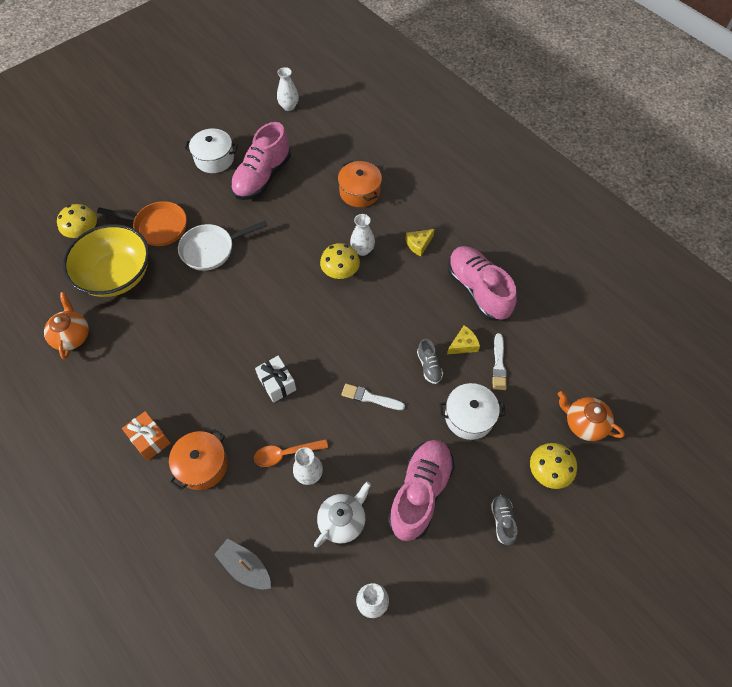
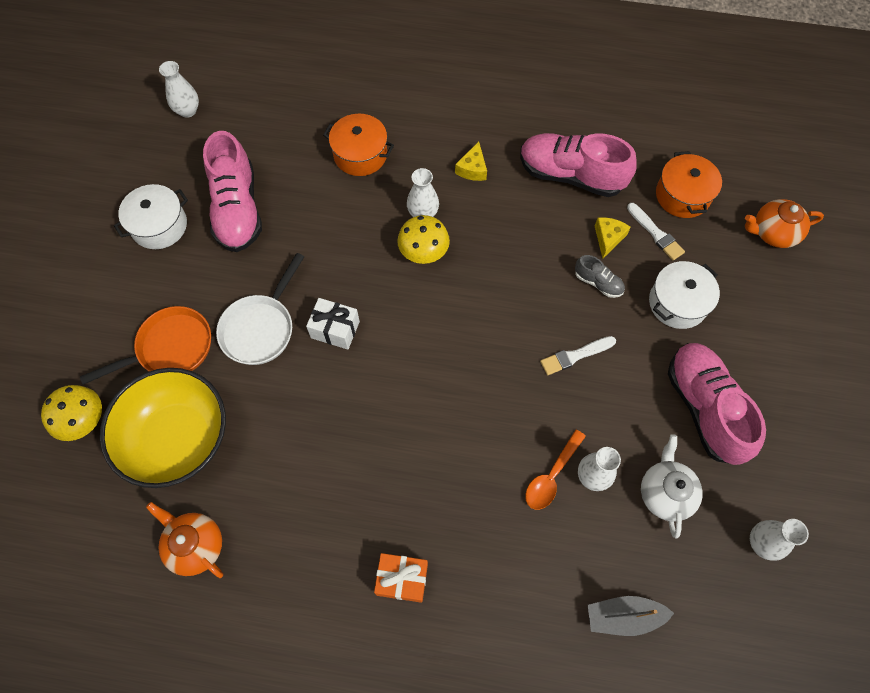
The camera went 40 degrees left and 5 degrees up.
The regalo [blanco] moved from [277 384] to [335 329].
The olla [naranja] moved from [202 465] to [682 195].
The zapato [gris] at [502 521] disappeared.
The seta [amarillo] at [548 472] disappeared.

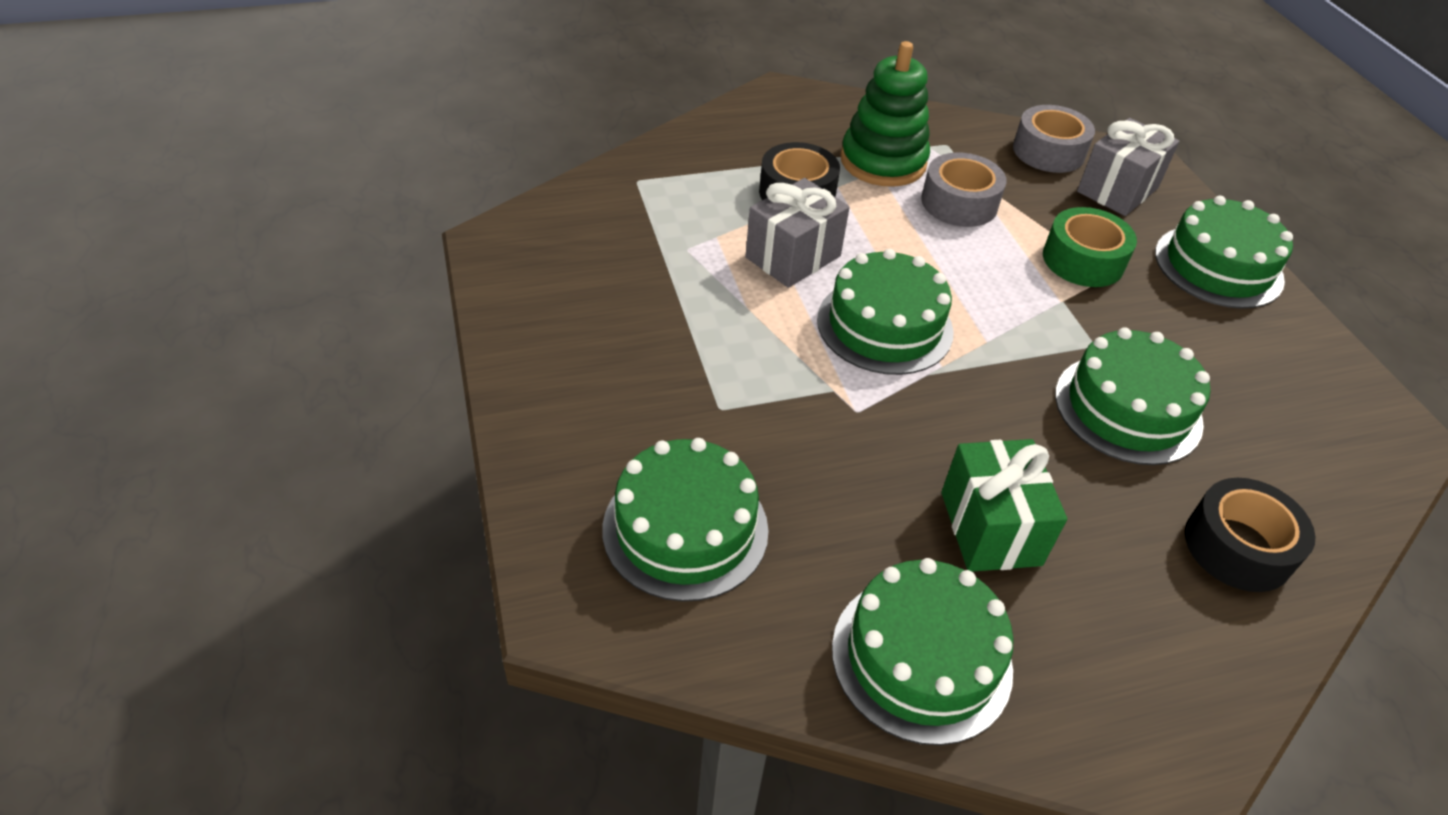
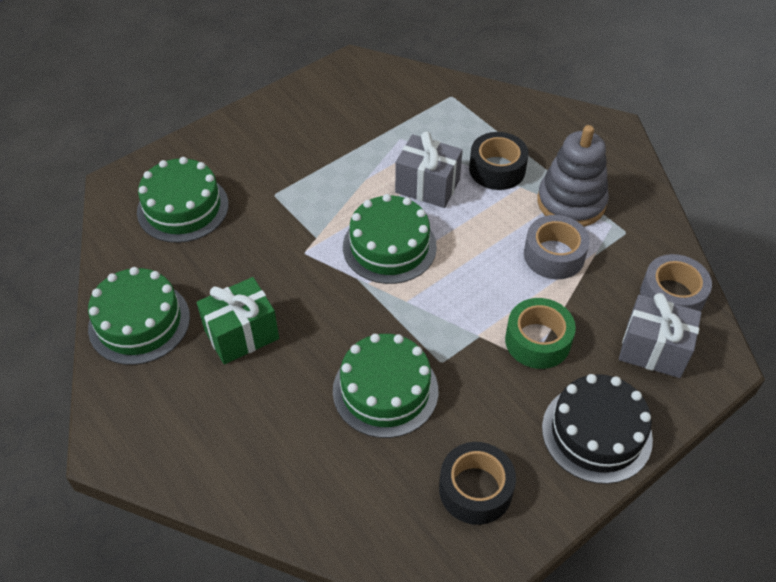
The camera went 70 degrees right and 5 degrees up.
The cinta adhesiva [negro] moved from [1238 546] to [475 489].
The juguete apilable [verde] at [883 161] became the juguete apilable [gris] at [571 202].
The tarta [verde] at [1218 266] became the tarta [negro] at [596 433].

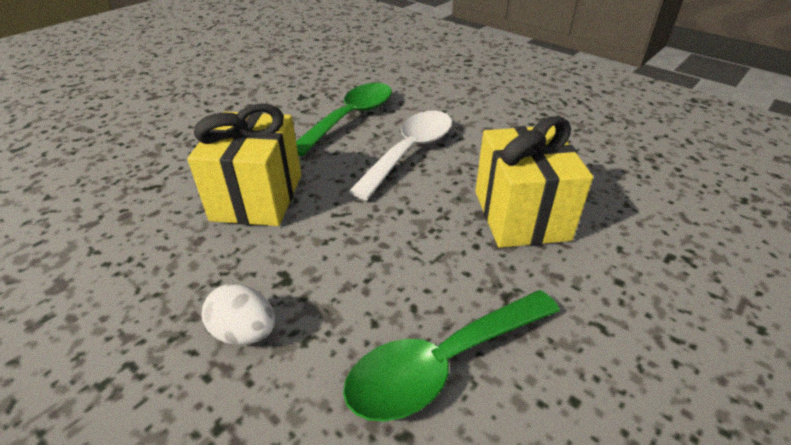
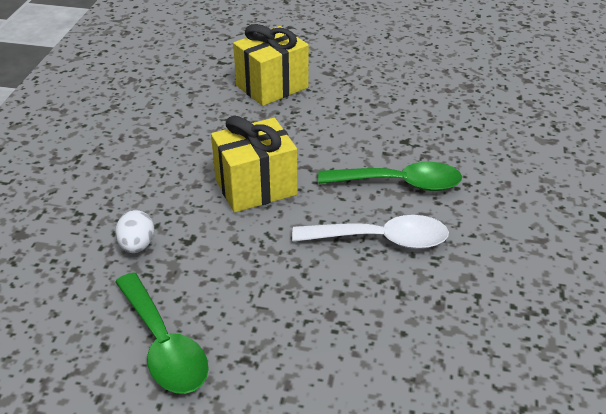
The camera went 60 degrees right and 0 degrees up.
The cuchara [verde] at [443 363] turned 150 degrees counterclockwise.
The regalo [amarillo] moved from [521 215] to [272 87].

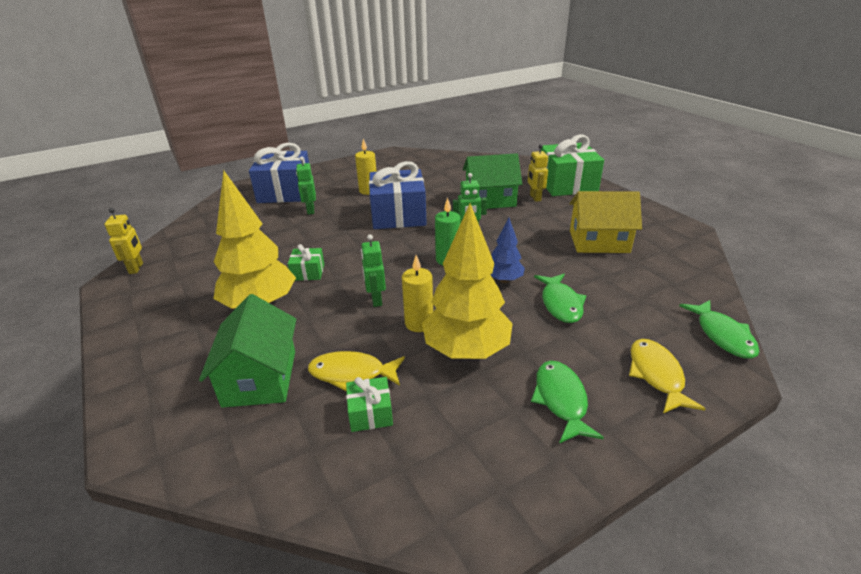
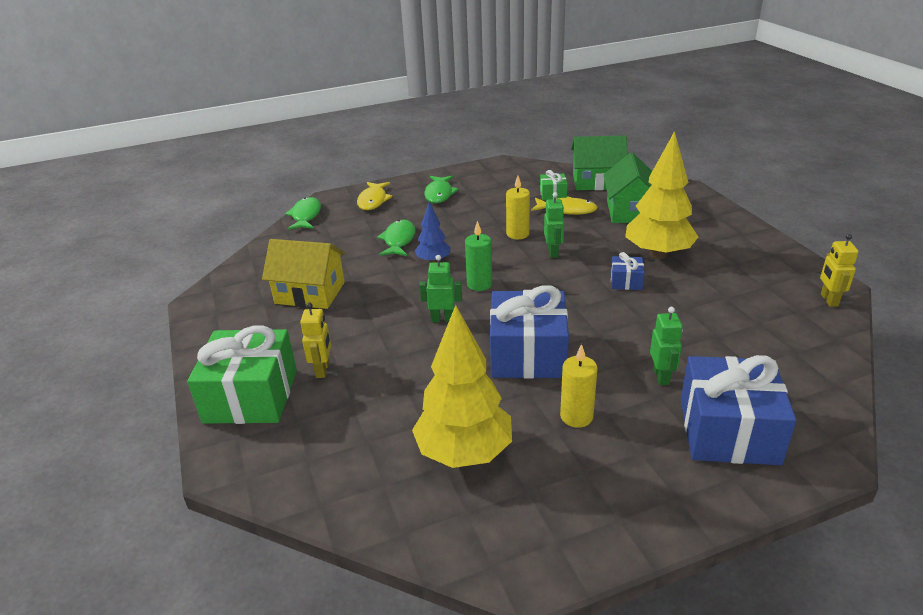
The camera went 170 degrees left and 0 degrees up.
The árbol [amarillo] moved from [466 351] to [464 453].
The casa [verde] moved from [490 200] to [597 181].
The regalo [verde] at [308 272] became the regalo [azul] at [626 281].

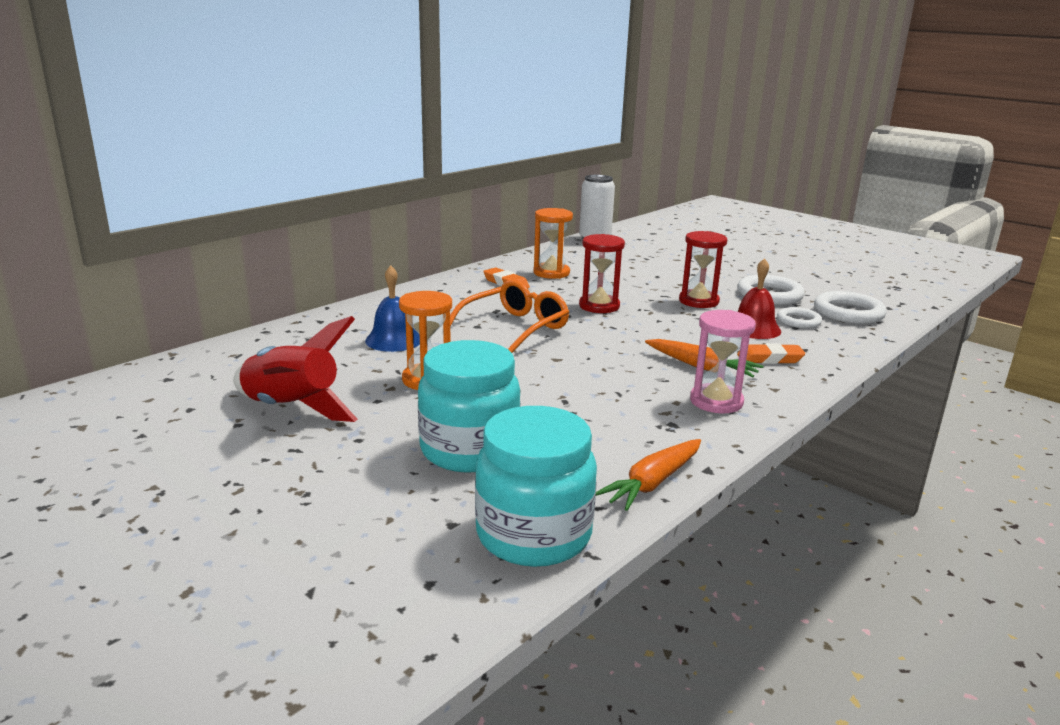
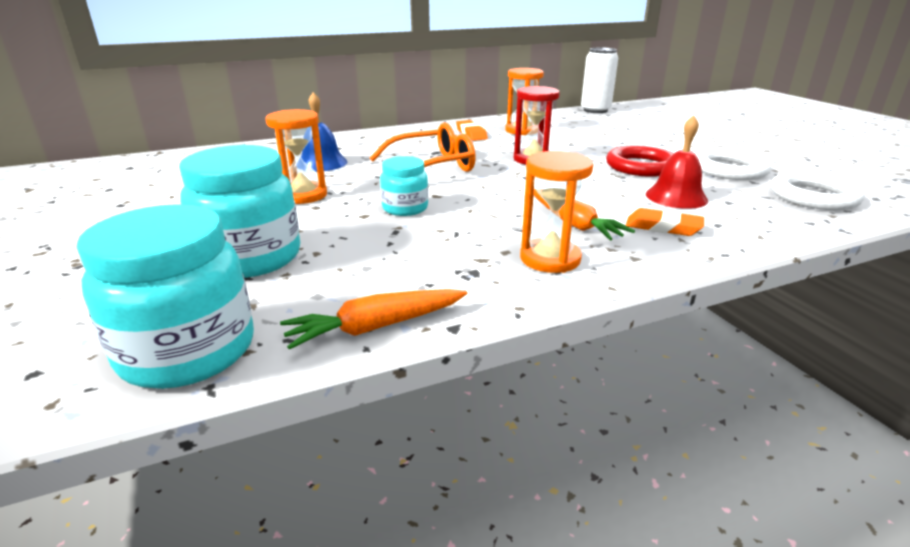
The camera went 25 degrees right and 5 degrees up.
The tarro [turquesa] at [405 208] appeared.
The reloj de arena [rosa] at [716 401] became the reloj de arena [naranja] at [550 259].
The reloj de arena [rojo] at [698 301] was replaced by the anillo [rojo] at [641 166].
The cohete [rojo] at [291 408] disappeared.
The anillo [blanco] at [798 321] disappeared.

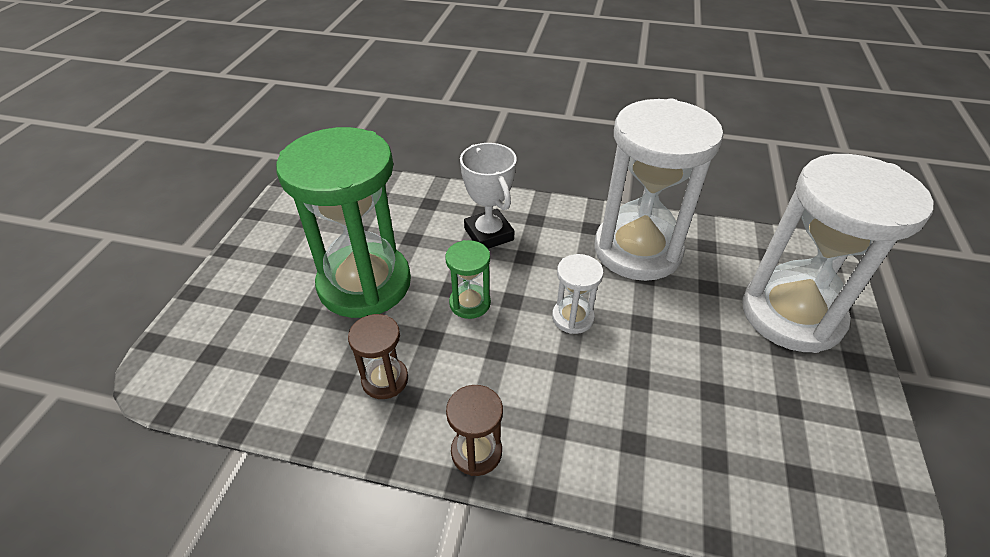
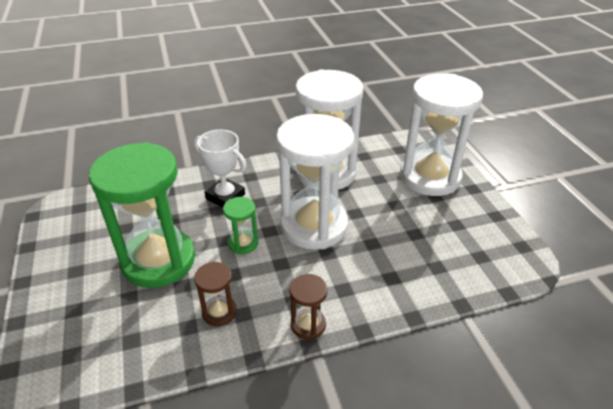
The camera went 30 degrees left and 5 degrees down.
The reloj de arena [blanco] at [573 317] changed to 2.31 times the size.

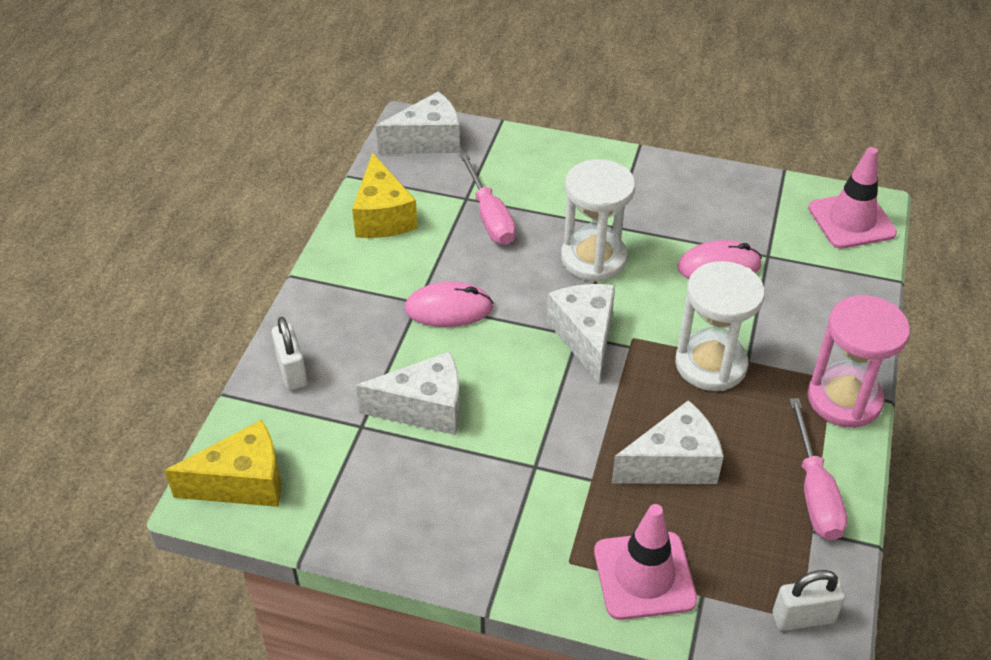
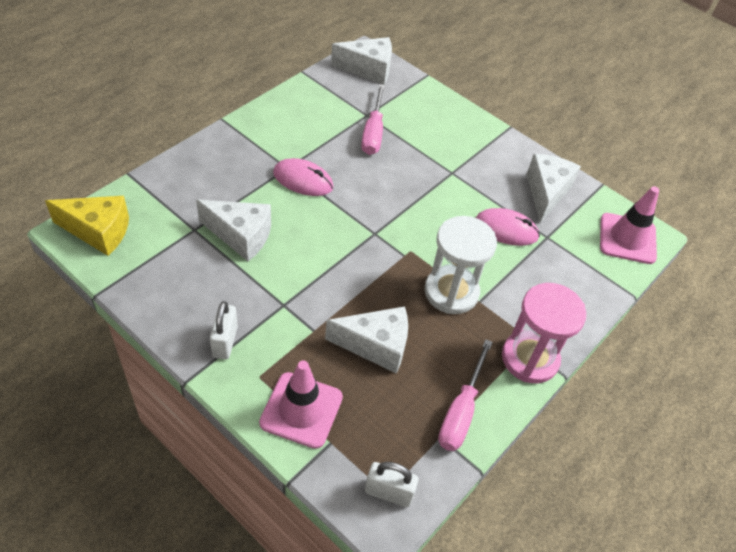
The camera went 20 degrees right and 5 degrees up.
The candado [blanco] moved from [292 371] to [225 342].
The queso [blanco] moved from [585 337] to [546 193].
The queso [amarillo] at [382 216] disappeared.
The reloj de arena [blanco] at [593 259] disappeared.

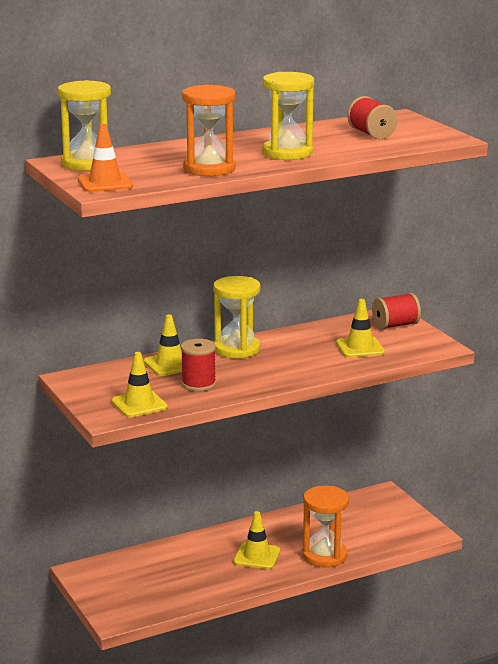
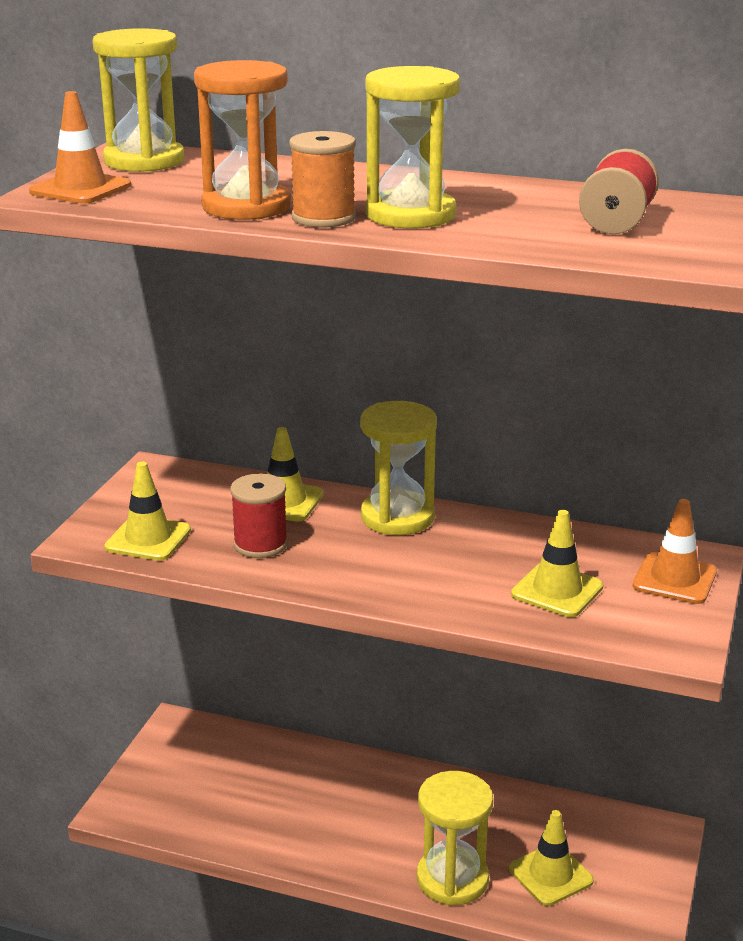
The camera went 45 degrees right and 5 degrees up.
The carrete [naranja] at [323 218] appeared.
The reloj de arena [naranja] at [324 556] became the reloj de arena [amarillo] at [452 879].
The cono de tráfico [amarillo] moved from [256 556] to [550 875].
The carrete [rojo] at [395 325] was replaced by the cono de tráfico [naranja] at [674 579].

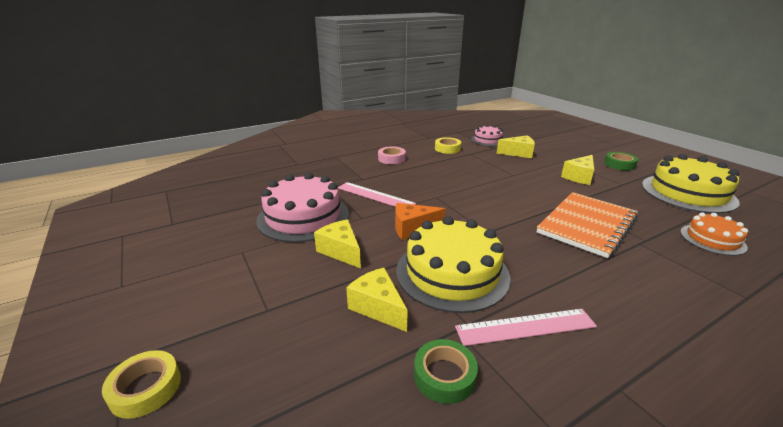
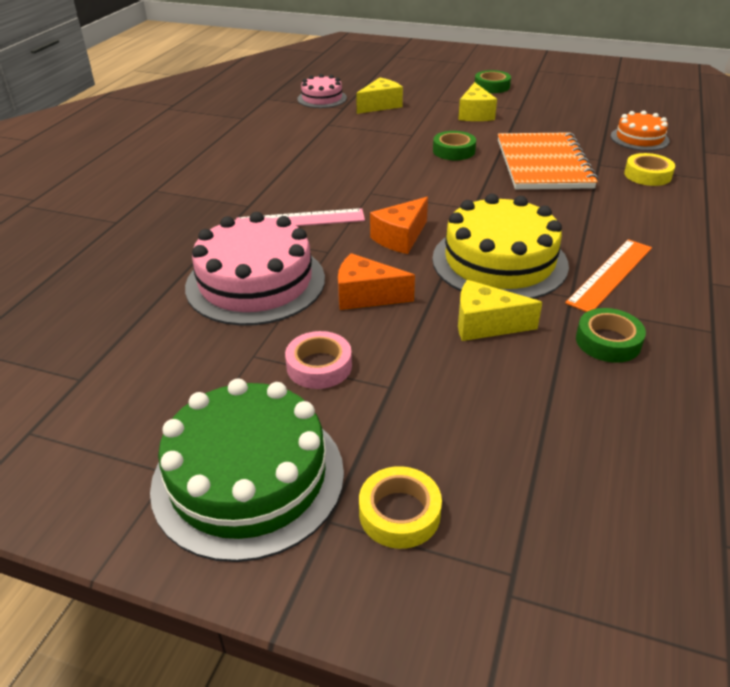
The camera went 40 degrees left and 10 degrees up.
The tarta [verde] at [248 478] appeared.
The cinta adhesiva [rosa] moved from [391 158] to [319 366].
The queso [amarillo] at [341 251] became the queso [naranja] at [366 296].
The cinta adhesiva [verde] at [453 151] appeared.
The regla [rosa] at [525 327] became the regla [naranja] at [610 275].
The cinta adhesiva [amarillo] moved from [447 149] to [647 175].
The tarta [amarillo] at [688 193] disappeared.

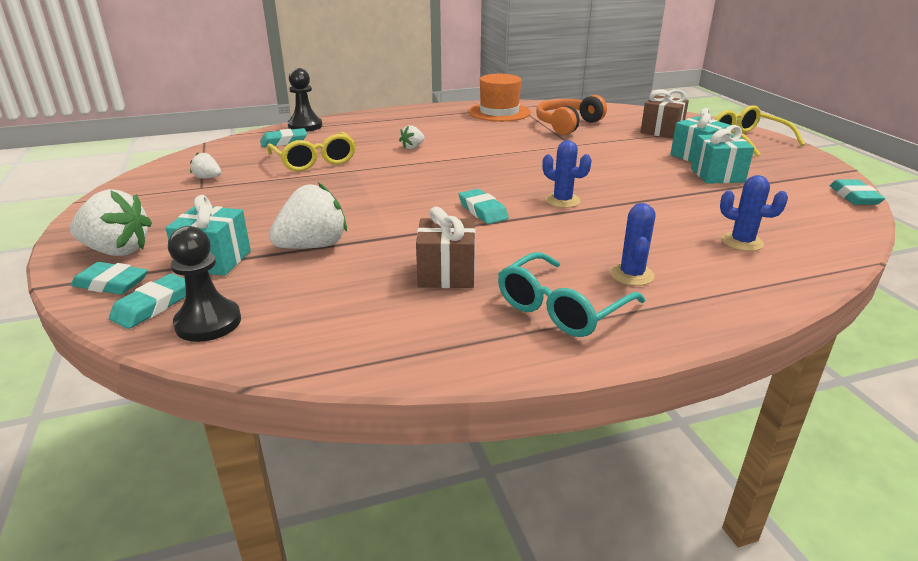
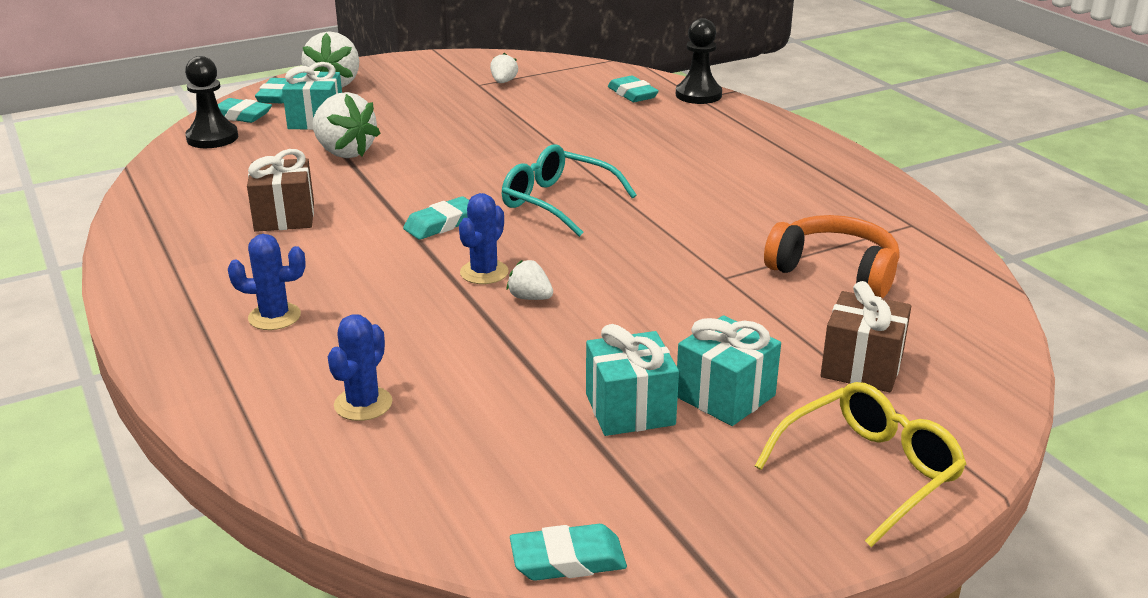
The camera went 80 degrees right and 0 degrees up.
The gafas [turquesa] moved from [561 308] to [557 202].
The fresa [blanco] moved from [412 147] to [530 298].
The gafas [amarillo] at [314 161] disappeared.
The sombrero [naranja] at [499 112] disappeared.

